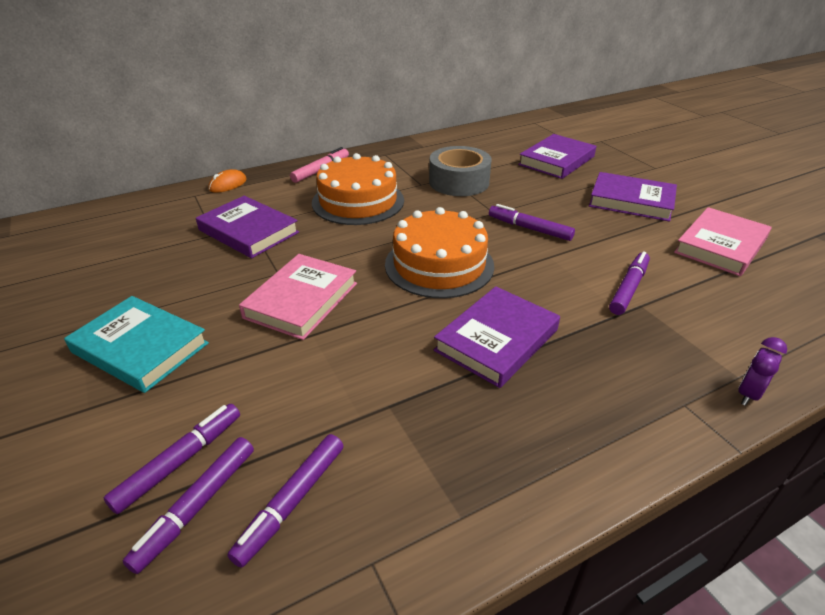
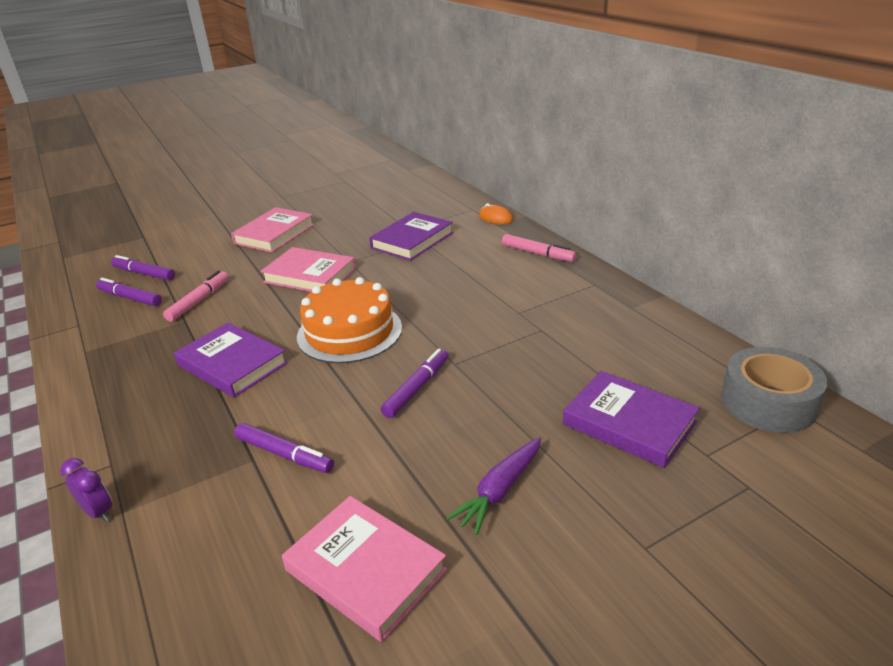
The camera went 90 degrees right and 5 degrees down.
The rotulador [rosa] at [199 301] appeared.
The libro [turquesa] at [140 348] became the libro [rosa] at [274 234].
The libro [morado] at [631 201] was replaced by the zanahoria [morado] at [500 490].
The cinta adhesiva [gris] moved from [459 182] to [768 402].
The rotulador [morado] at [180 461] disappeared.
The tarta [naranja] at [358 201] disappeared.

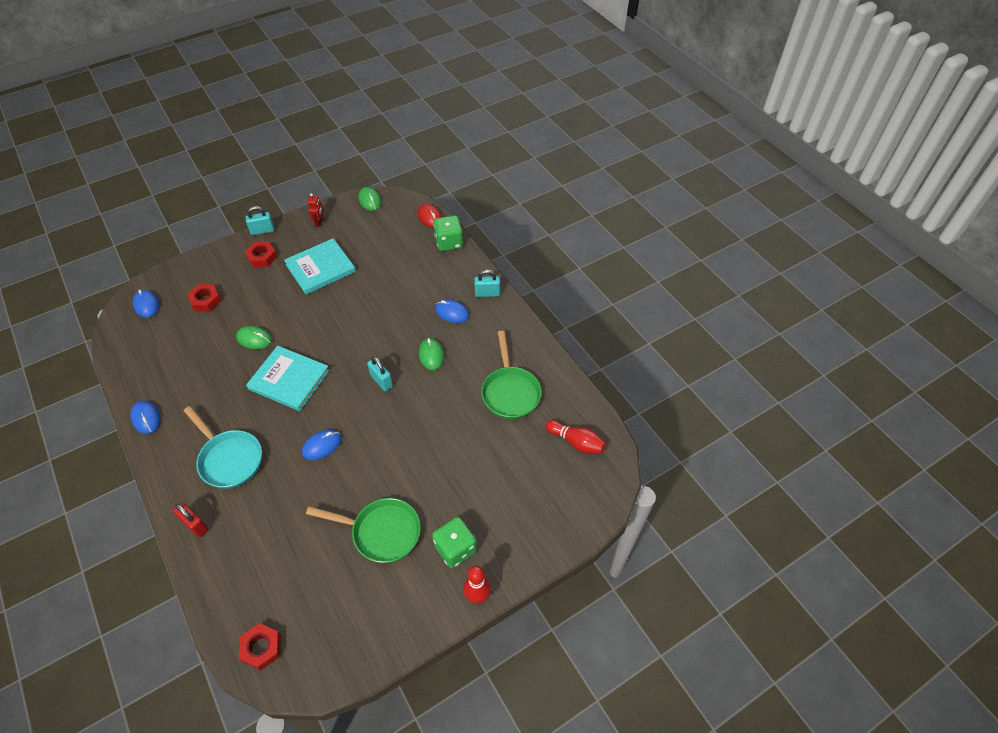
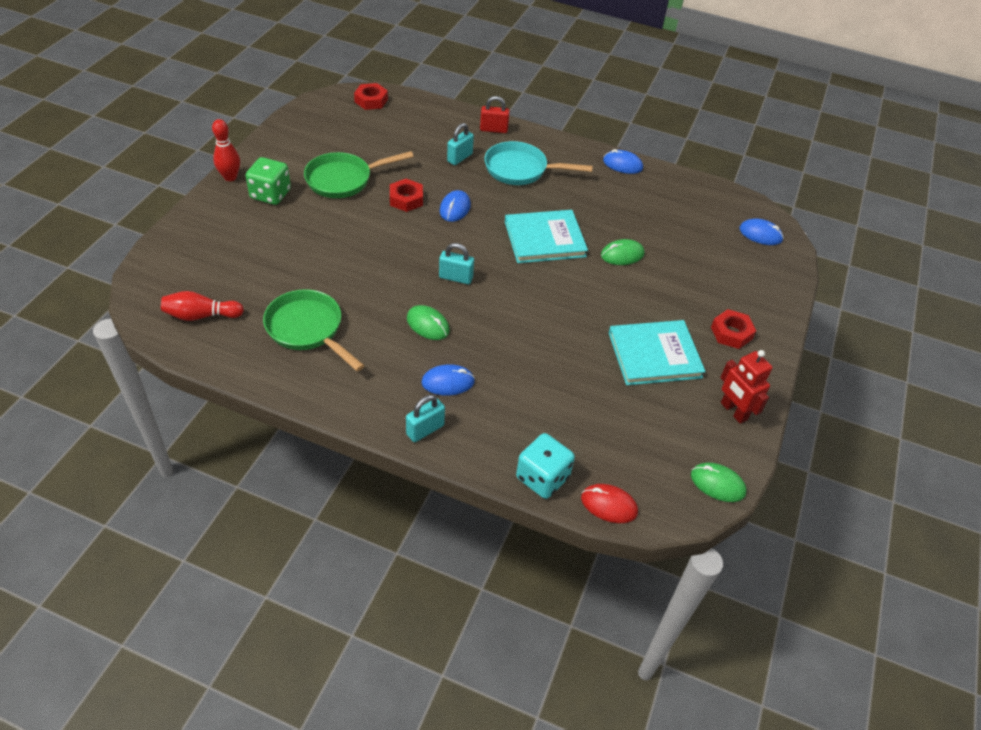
The camera went 140 degrees right and 5 degrees down.
The tuerca [rojo] moved from [206 300] to [406 199].
The candado [turquesa] moved from [262 231] to [459 158].
The dado [verde] at [449 242] became the dado [turquesa] at [542 478].
The libro [turquesa] at [320 268] turned 60 degrees clockwise.
The robot [rojo] at [319 222] changed to 1.54 times the size.

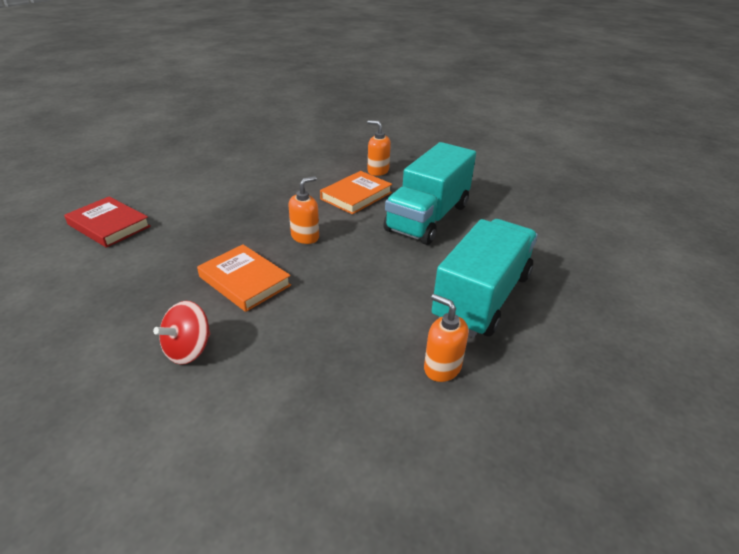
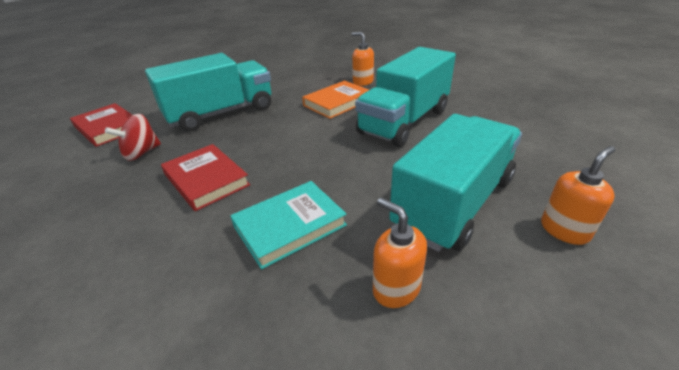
The camera went 10 degrees right and 0 degrees up.
The peonza [rojo] moved from [189 350] to [141 153].
The camión [turquesa] at [221 113] appeared.
The libro [naranja] at [244 281] became the libro [rojo] at [206 180].
The libro [turquesa] at [289 226] appeared.
The dispensador de jabón [naranja] moved from [305 236] to [564 230].

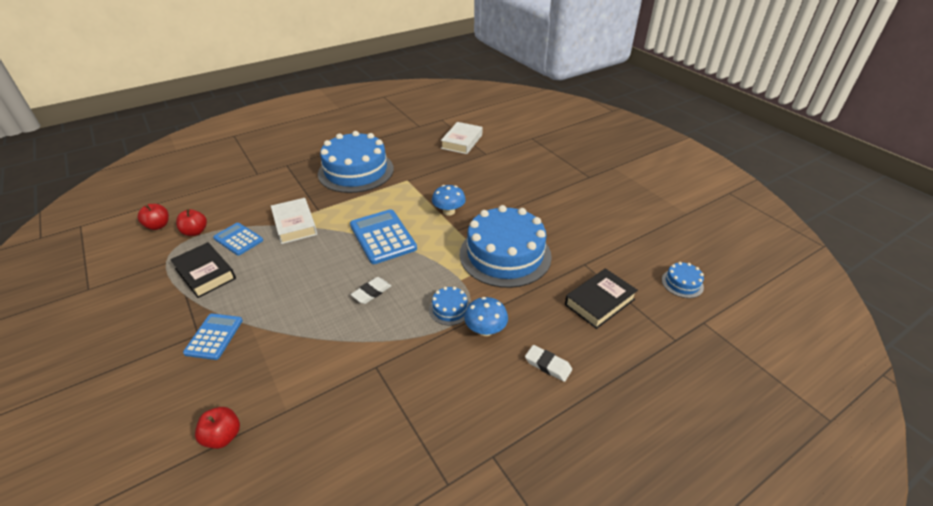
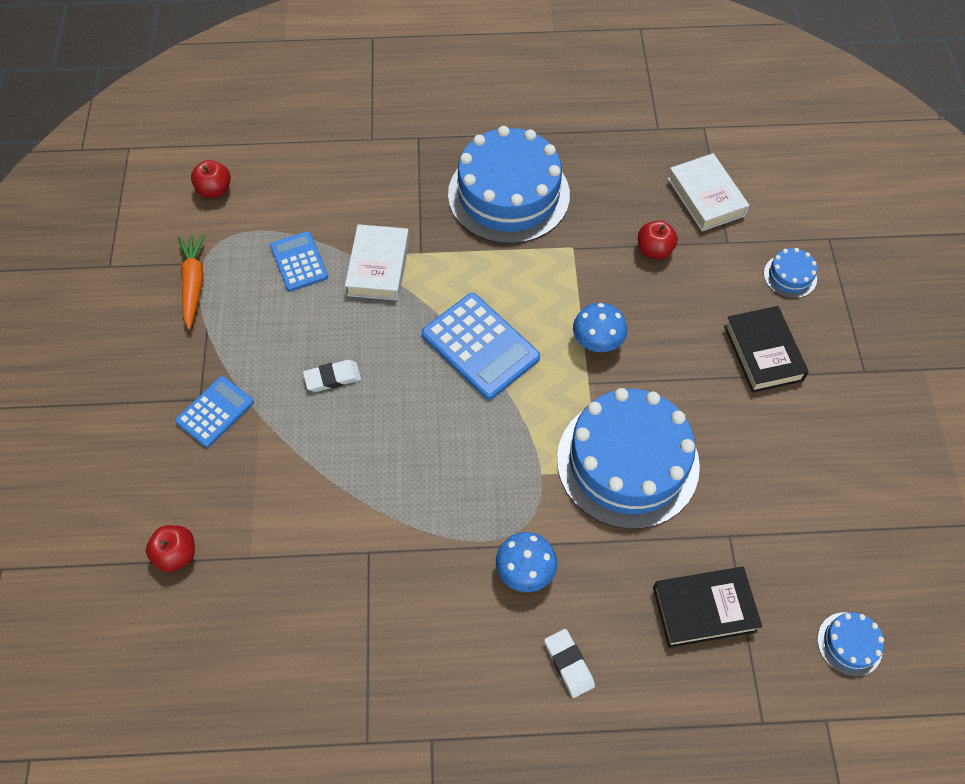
The camera went 30 degrees right and 20 degrees up.
The zanahoria [naranja] at [194 284] appeared.
The goma de borrar [blanco] moved from [371 292] to [332 378].
The calculadora [azul] at [382 237] turned 135 degrees clockwise.
The manzana [rojo] moved from [195 232] to [654 250].
The libro [blanco] at [462 141] turned 75 degrees counterclockwise.
The libro [negro] moved from [205 273] to [763 353].
The tarta [azul] moved from [449 309] to [790 276].

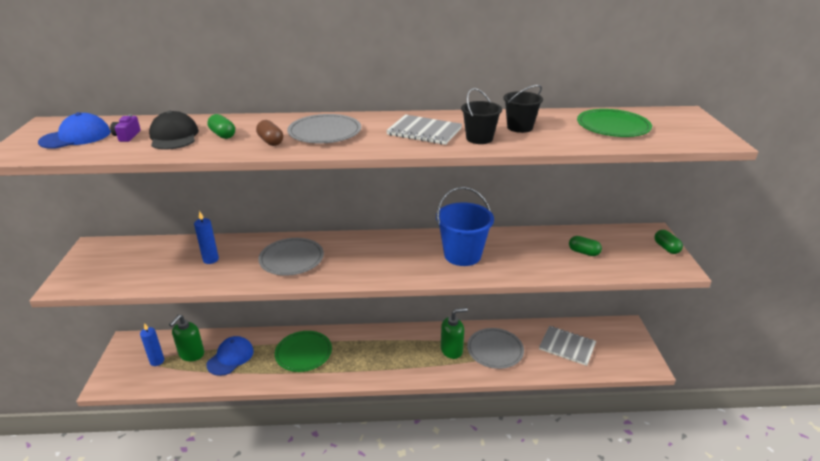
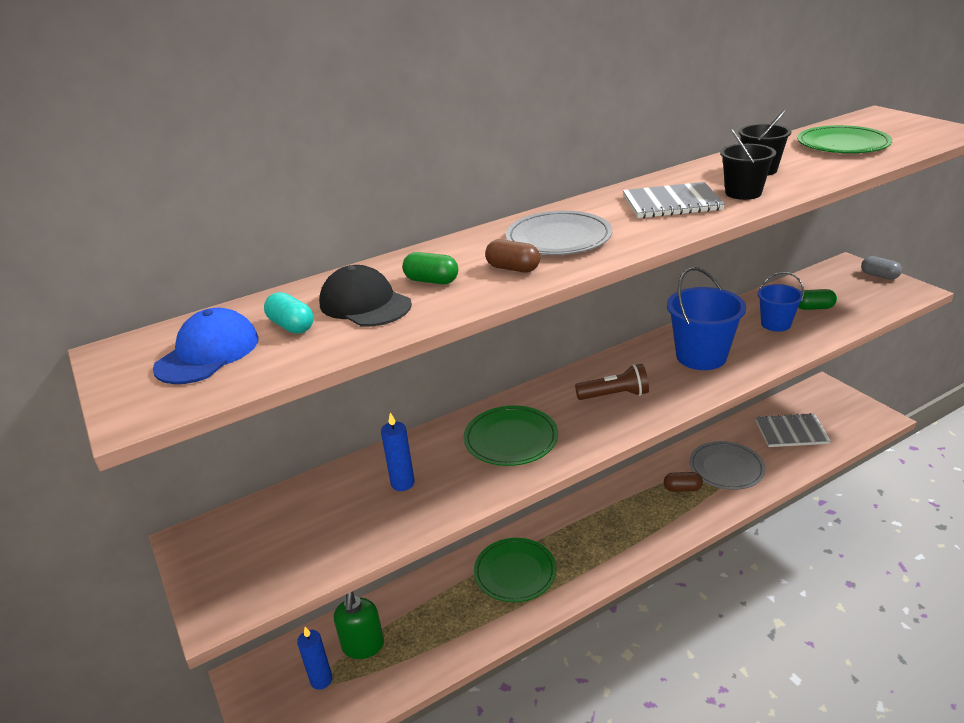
The camera went 25 degrees left and 0 degrees up.
The cámara [morado] at [127 136] was replaced by the cápsula [turquesa] at [291 326].
The plato [gris] at [291 259] became the plato [verde] at [511 439].
The lámpara de mano [marrón] at [614 395] appeared.
The dispensador de jabón [verde] at [451 350] was replaced by the cápsula [marrón] at [682 489].
The balde [azul] at [775 324] appeared.
The cápsula [verde] at [666 248] became the cápsula [gris] at [879 276].
The gorra [azul] at [230 357] disappeared.

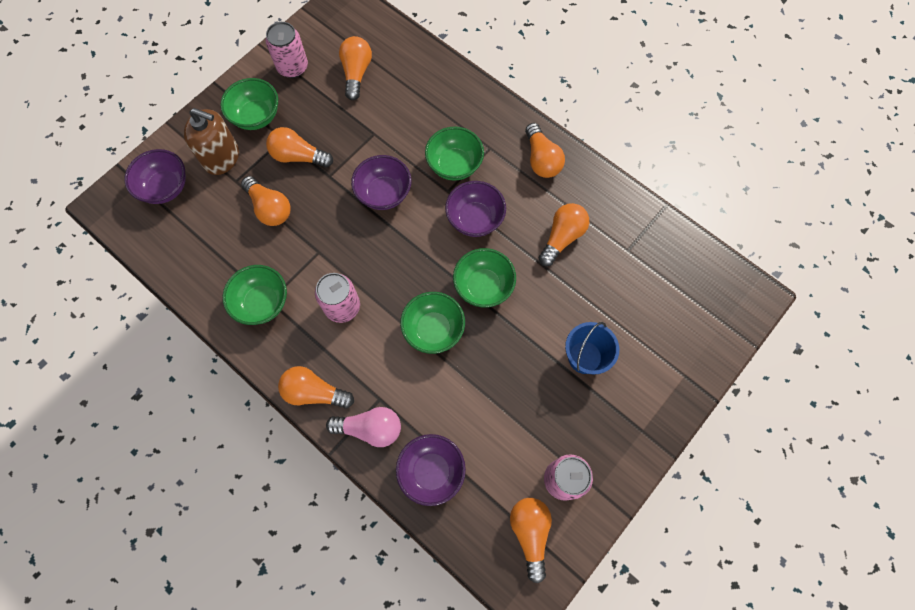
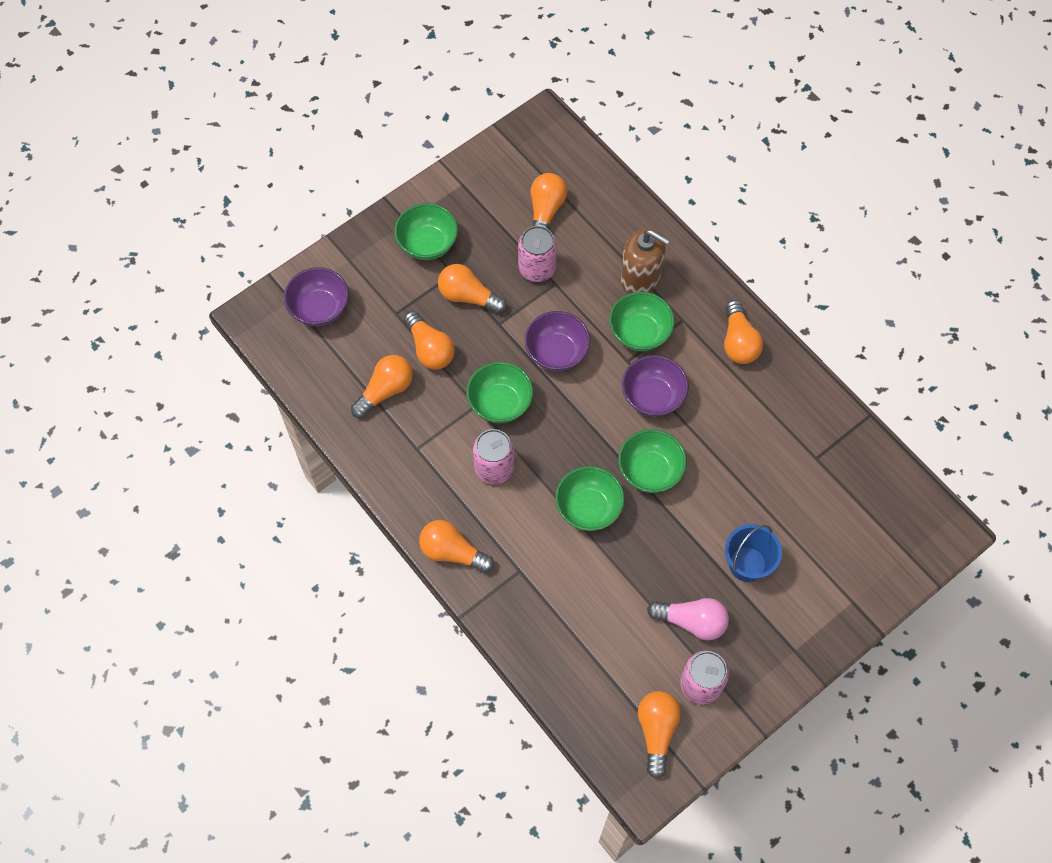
The camera went 10 degrees right and 5 degrees down.
The bombilla [naranja] moved from [562 237] to [385 391].
The cuenco [verde] moved from [262 303] to [500 403].
The lata [rosa] moved from [292 67] to [537 268].
The dispensador de jabón [marrón] moved from [221 157] to [640 277].
The bombilla [rosa] moved from [370 428] to [691 621].
The cuenco [morado] at [431 471] disappeared.

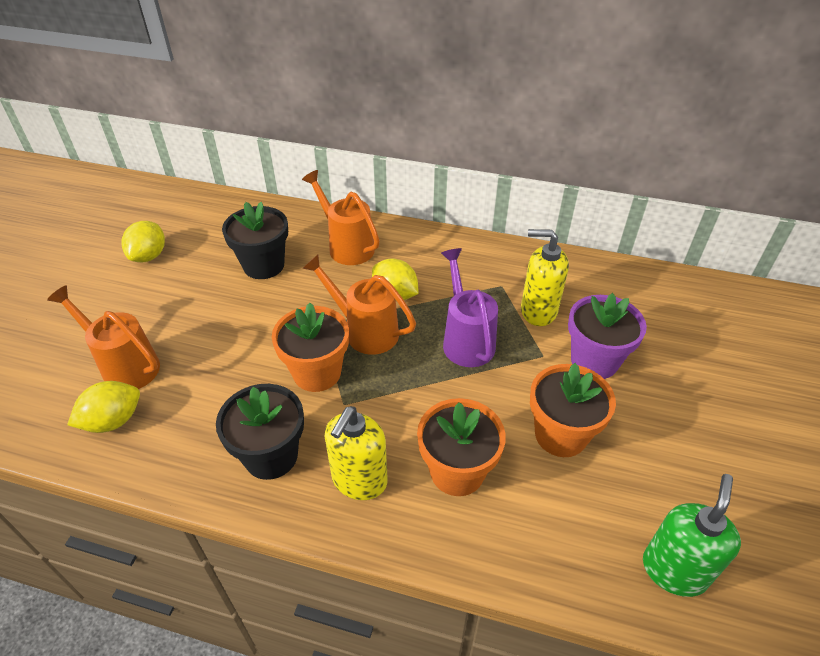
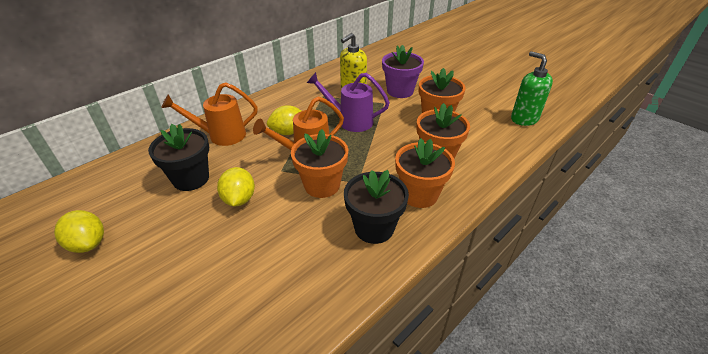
The camera went 60 degrees left and 5 degrees down.
The limón [amarillo] moved from [113 421] to [239 199].
The dispensador de jabón [amarillo] at [359 480] was replaced by the maceta [naranja] at [419 194].
The regadera [naranja] at [125 366] disappeared.

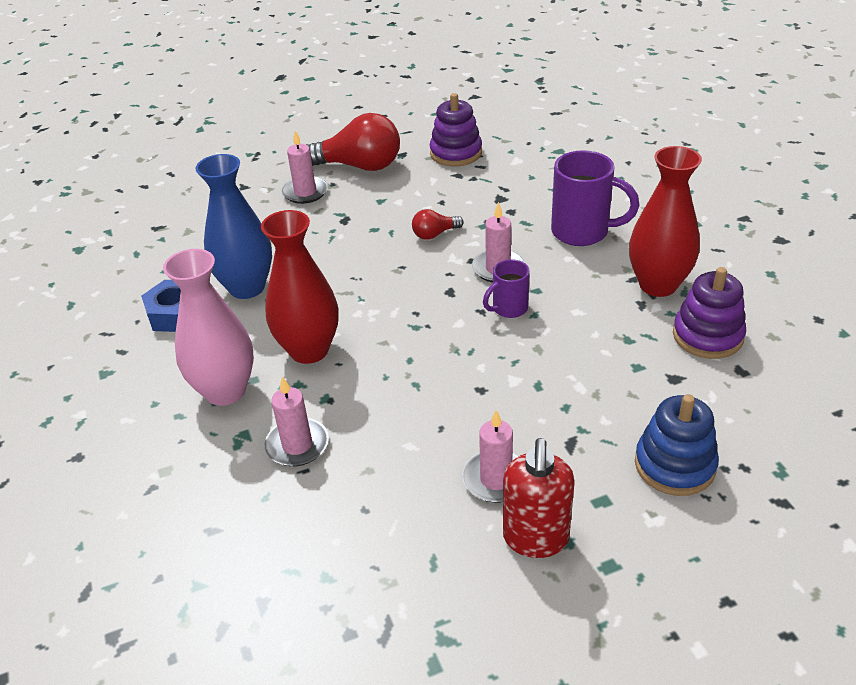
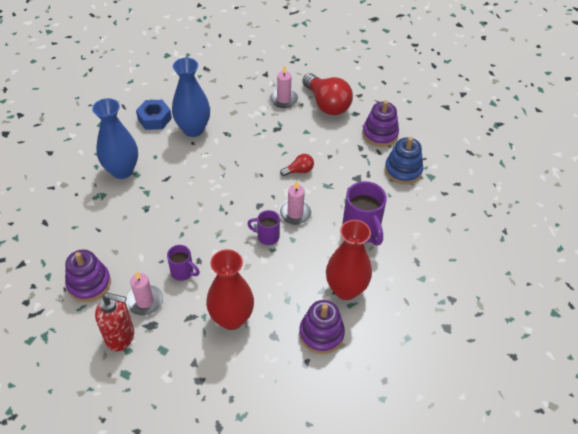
The camera went 45 degrees right and 10 degrees up.
The juguete apilable [morado] at [89 284] appeared.
The florero [rosa] at [225 391] became the florero [azul] at [122 170].
The dispensador de jabón [rojo] at [535 539] turned 135 degrees counterclockwise.
The taza [morado] at [183 272] appeared.
The florero [rojo] moved from [309 350] to [231 318].
The bombilla [rojo] at [434 234] turned 135 degrees clockwise.
The juguete apilable [azul] moved from [674 465] to [403 170].
The vela [rosa] at [297 445] disappeared.

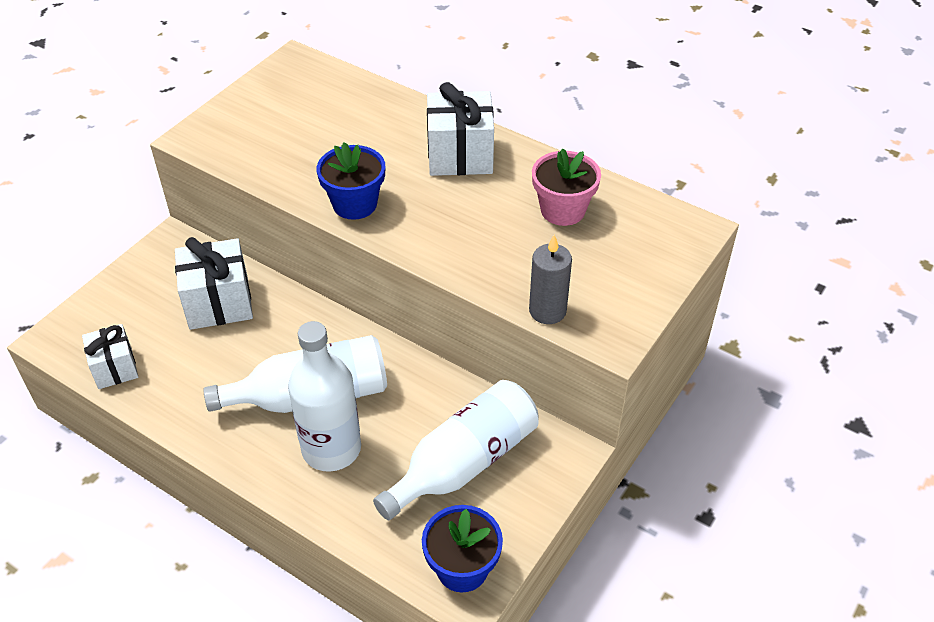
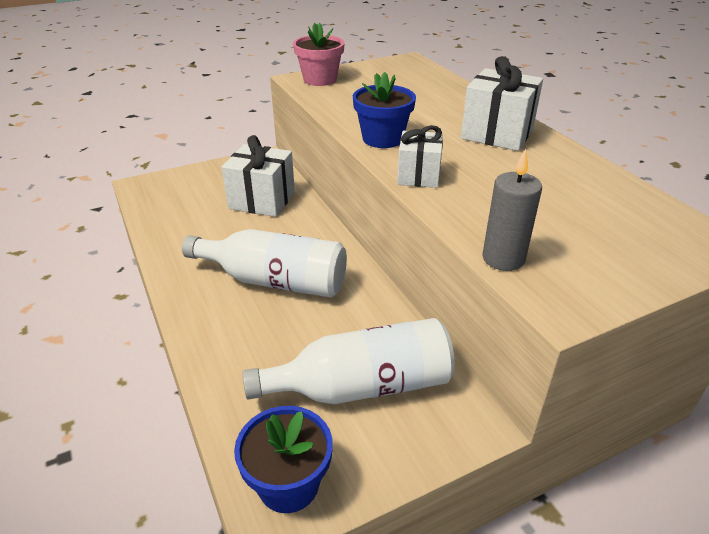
The camera went 30 degrees right and 10 degrees down.
The maceta [rosa] moved from [562 210] to [320 79].
The regalo [blanco] moved from [115 368] to [418 176].
The botella [blanco] at [331 448] disappeared.

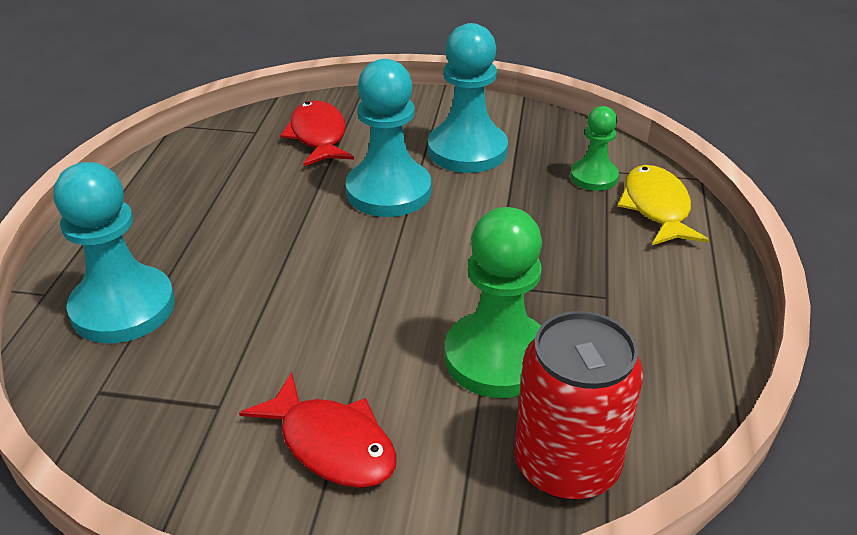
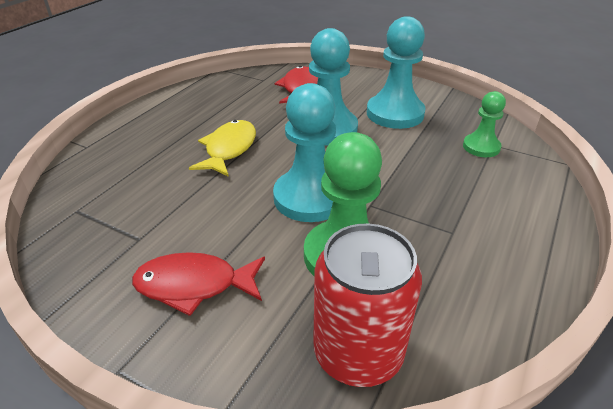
The camera went 20 degrees right and 0 degrees up.
The pez [rojo] at [331 444] turned 120 degrees clockwise.
The pez [amarillo] moved from [656 208] to [229 149].
The peón [turquesa] moved from [123 308] to [310 198].

